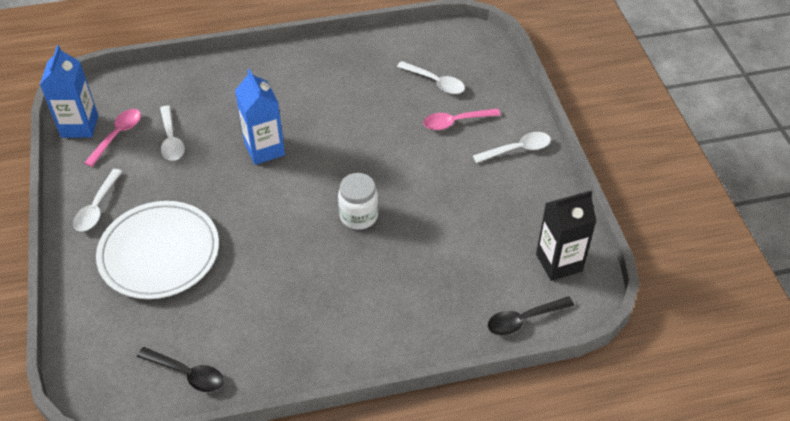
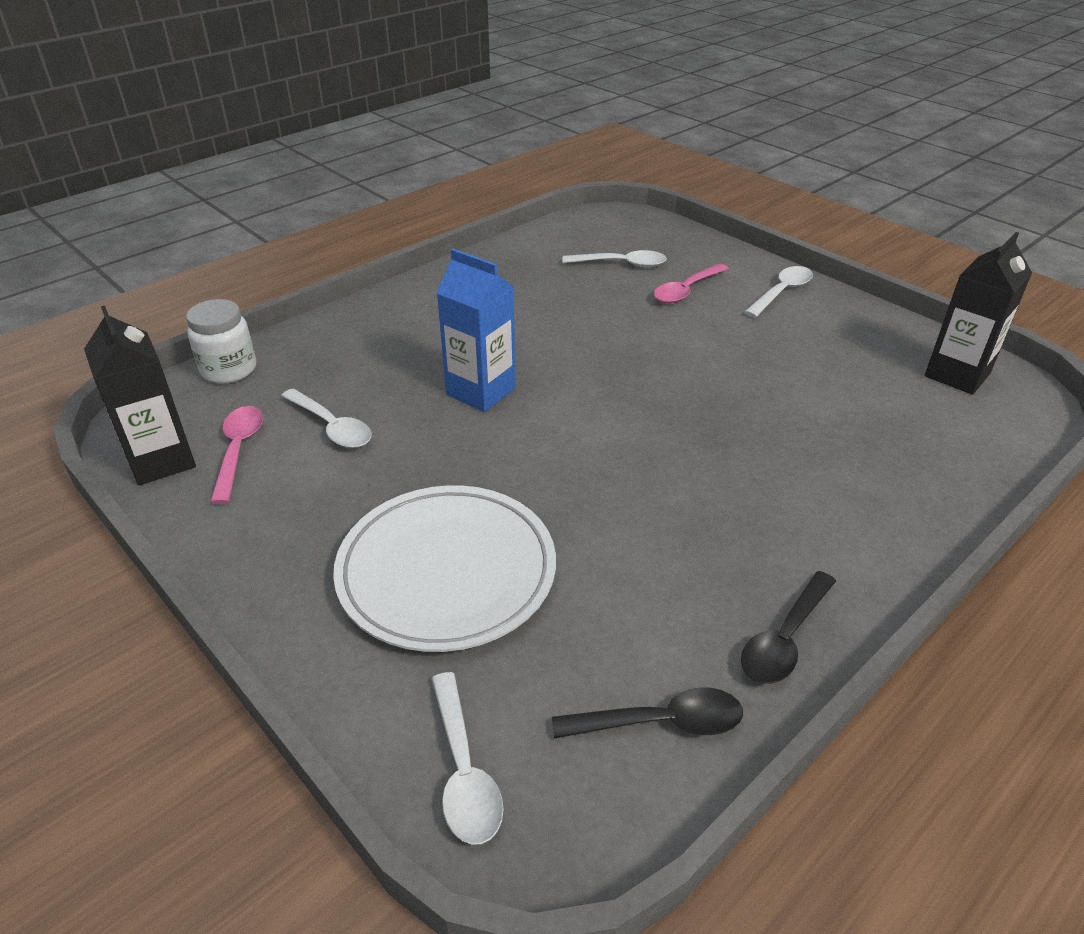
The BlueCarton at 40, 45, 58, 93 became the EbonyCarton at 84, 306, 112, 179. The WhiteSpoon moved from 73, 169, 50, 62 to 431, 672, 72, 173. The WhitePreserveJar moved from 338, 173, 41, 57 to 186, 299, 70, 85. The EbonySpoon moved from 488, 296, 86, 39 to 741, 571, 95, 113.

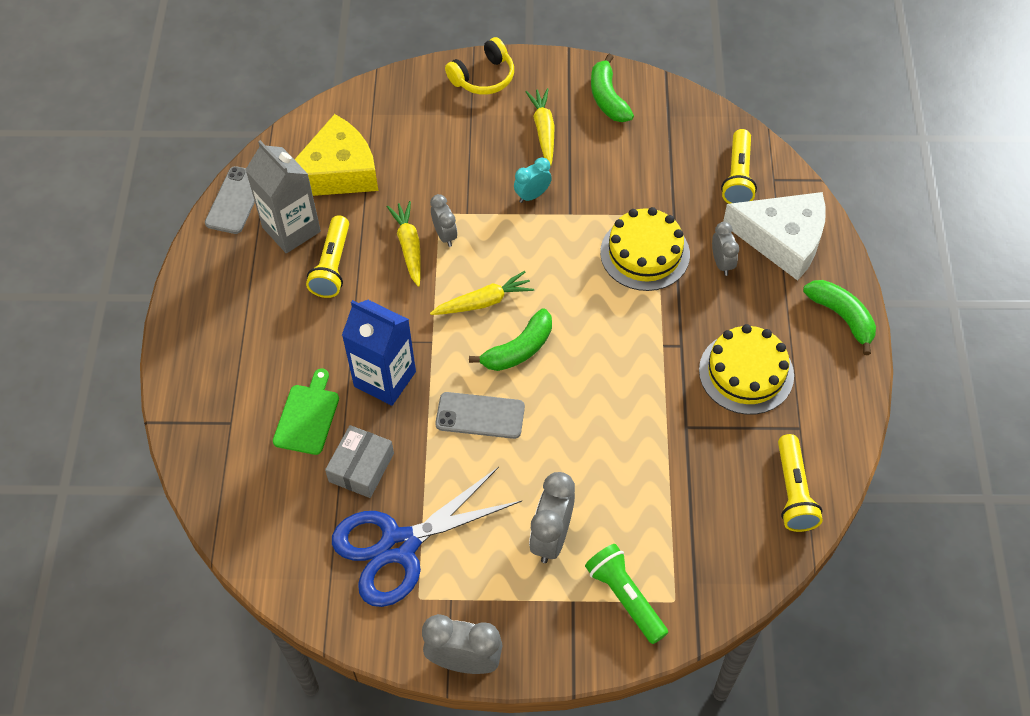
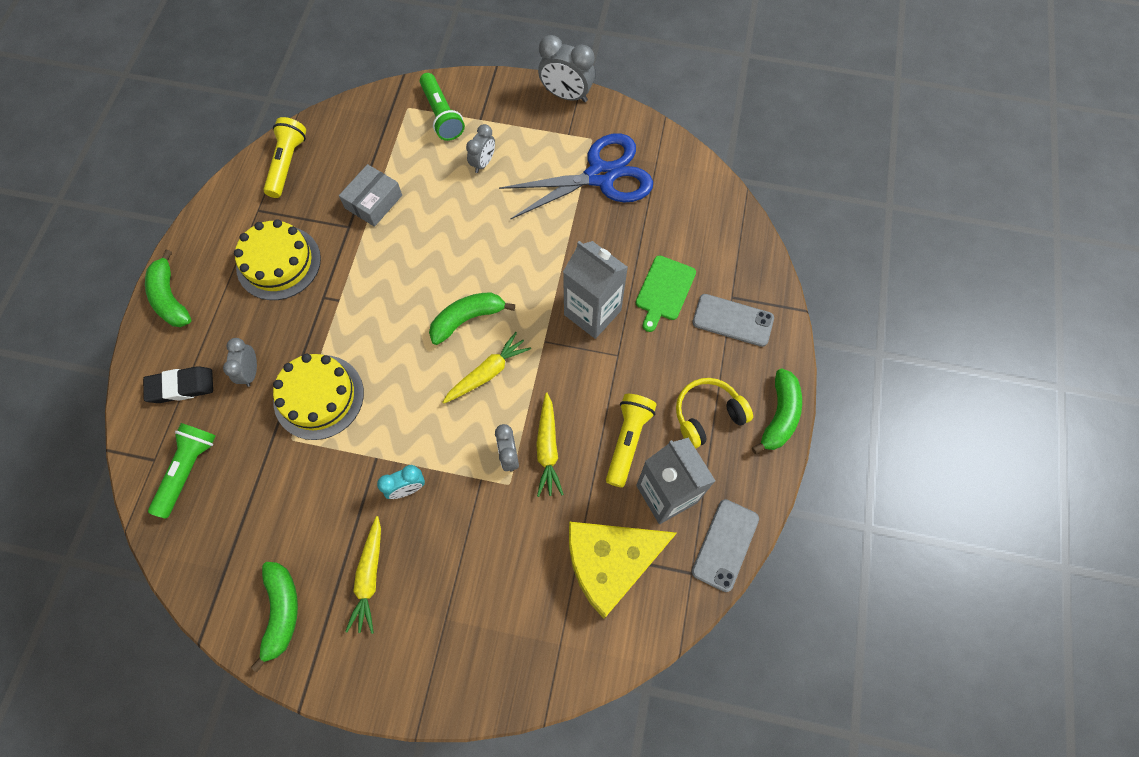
The YellowOverEarHeadphones moved from 445, 37, 69, 58 to 676, 378, 77, 71. The YellowTorch at 721, 129, 36, 75 became the EmeraldTorch at 148, 423, 68, 96. The WhiteCheese at 723, 192, 103, 89 was replaced by the EbonyPencilEraser at 143, 366, 70, 37. The YellowRootVegetable at 430, 271, 104, 44 turned 150 degrees clockwise. The BlueCarton at 342, 300, 74, 106 became the AshGreyCarton at 563, 241, 65, 98. The AshGreyPhone moved from 435, 392, 90, 47 to 692, 294, 82, 53. The AshGreyBox moved from 325, 425, 69, 73 to 339, 164, 63, 63. The AshGreyBedsideClock at 529, 472, 46, 91 changed to 0.62 times the size. The EmeraldToyBanana at 752, 368, 50, 86 appeared.

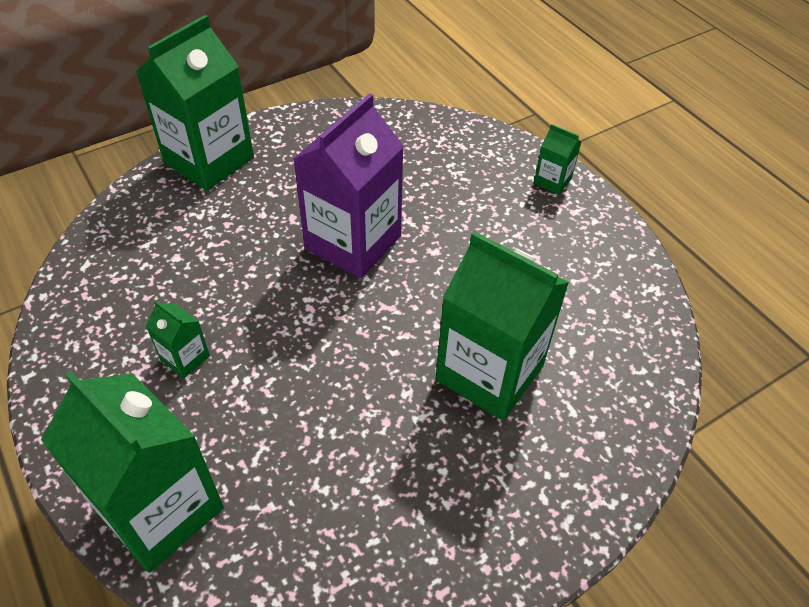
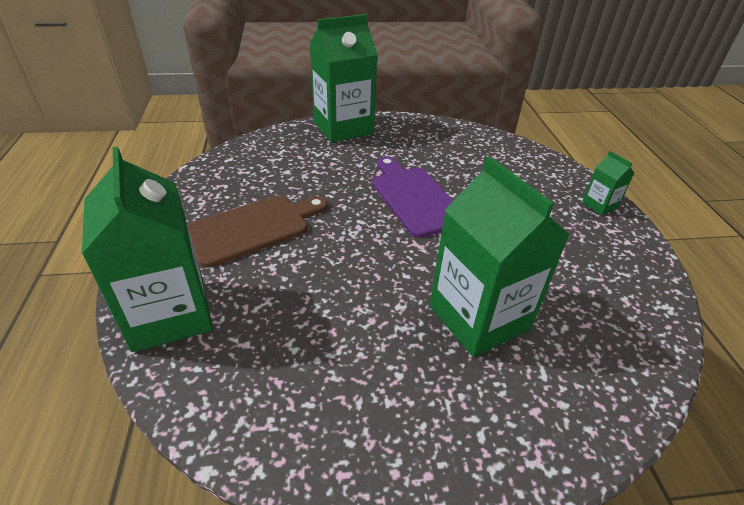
The VioletCarton at 293, 93, 111, 186 was replaced by the VioletBreadBoard at 372, 156, 81, 82. The EmeraldCarton at 145, 300, 65, 78 was replaced by the BrownBreadBoard at 187, 195, 141, 73.

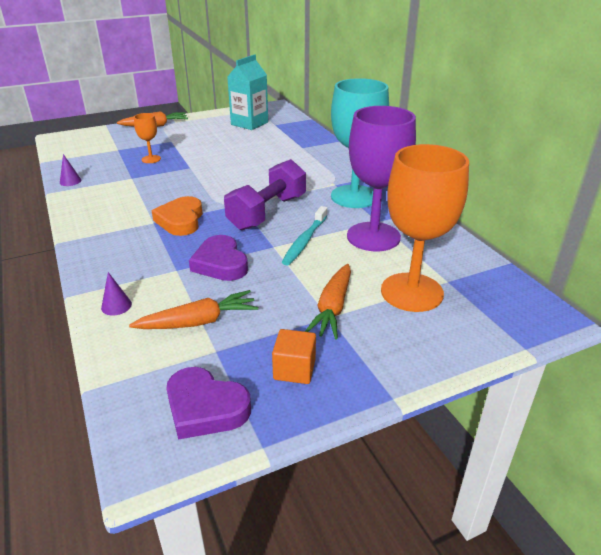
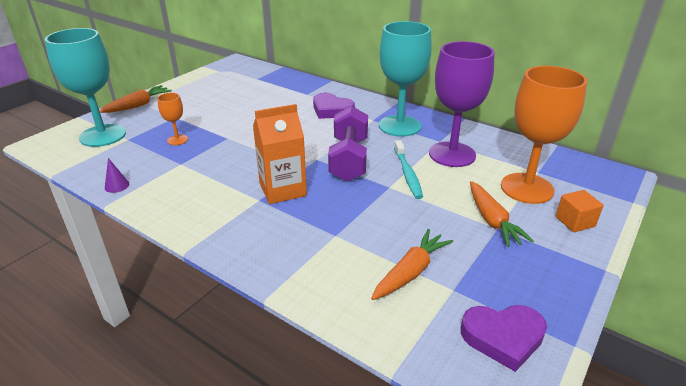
The TealCarton at 227, 54, 41, 76 disappeared. The BrightOrangeLoveHeart at 152, 196, 51, 40 was replaced by the BrightOrangeCarton at 253, 104, 54, 100. The VioletLoveHeart moved from 189, 235, 59, 46 to 313, 93, 42, 26. The VioletCone at 101, 272, 31, 44 disappeared. The BrightOrangeCube moved from 272, 329, 44, 55 to 556, 190, 47, 42. The TealWineGlass at 45, 28, 81, 119 appeared.

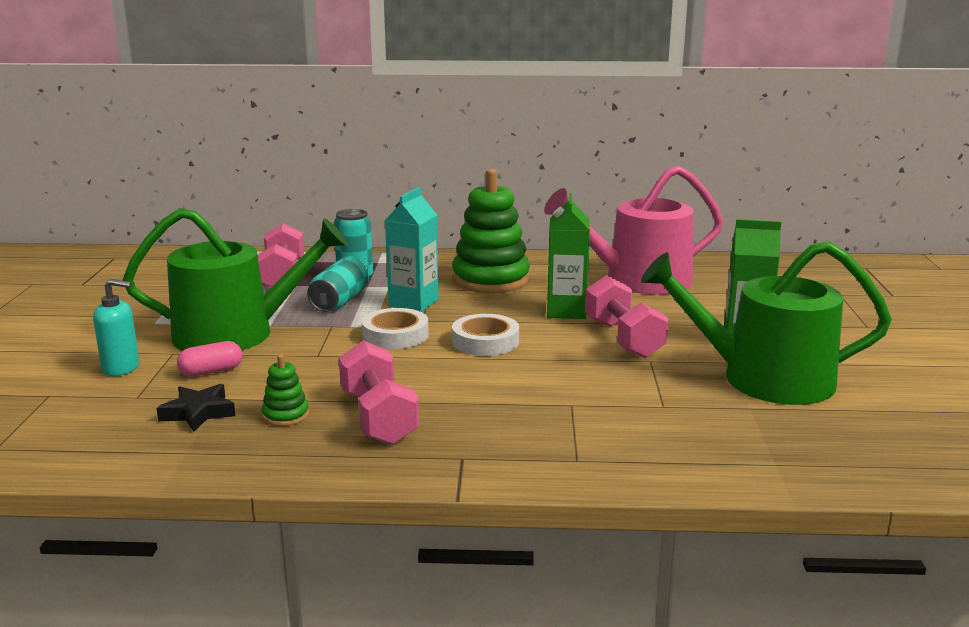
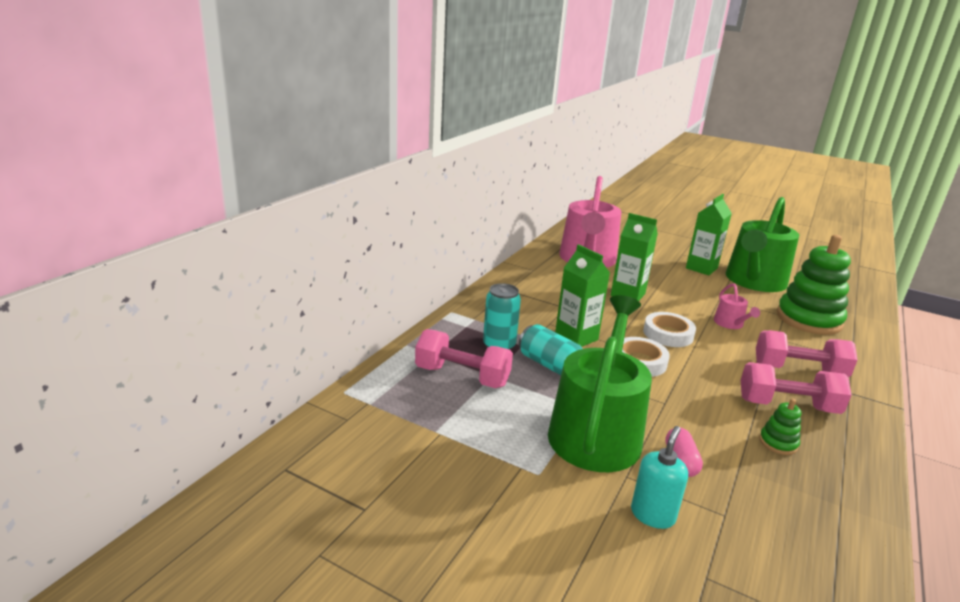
The EmeraldStackingToy moved from 452, 169, 78, 124 to 777, 235, 74, 100. The TealCarton at 385, 187, 54, 125 became the EmeraldCarton at 555, 244, 55, 103. The PinkDumbbell moved from 585, 275, 84, 83 to 756, 330, 102, 47. The EbonyStarShape at 156, 384, 79, 48 disappeared. The PinkSprinklingCan at 714, 283, 46, 46 appeared.

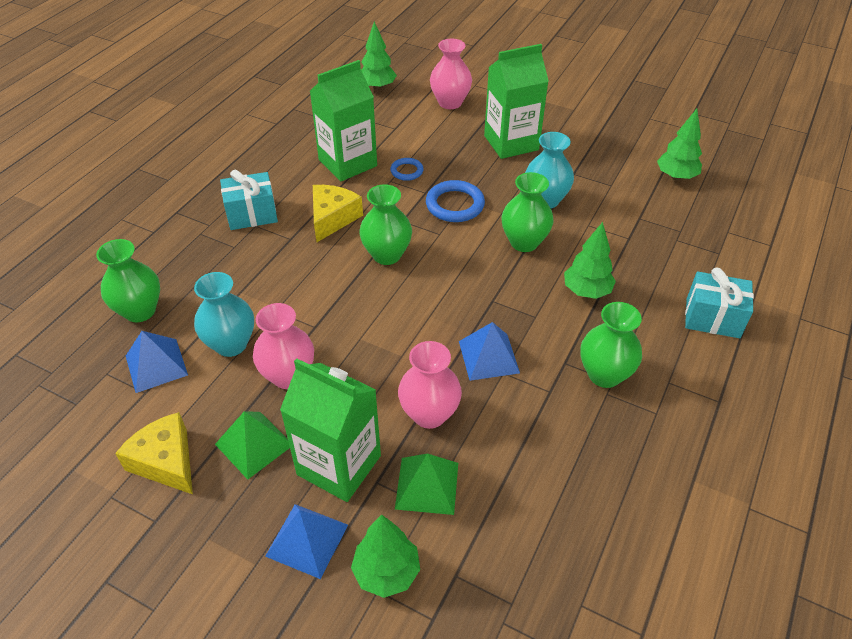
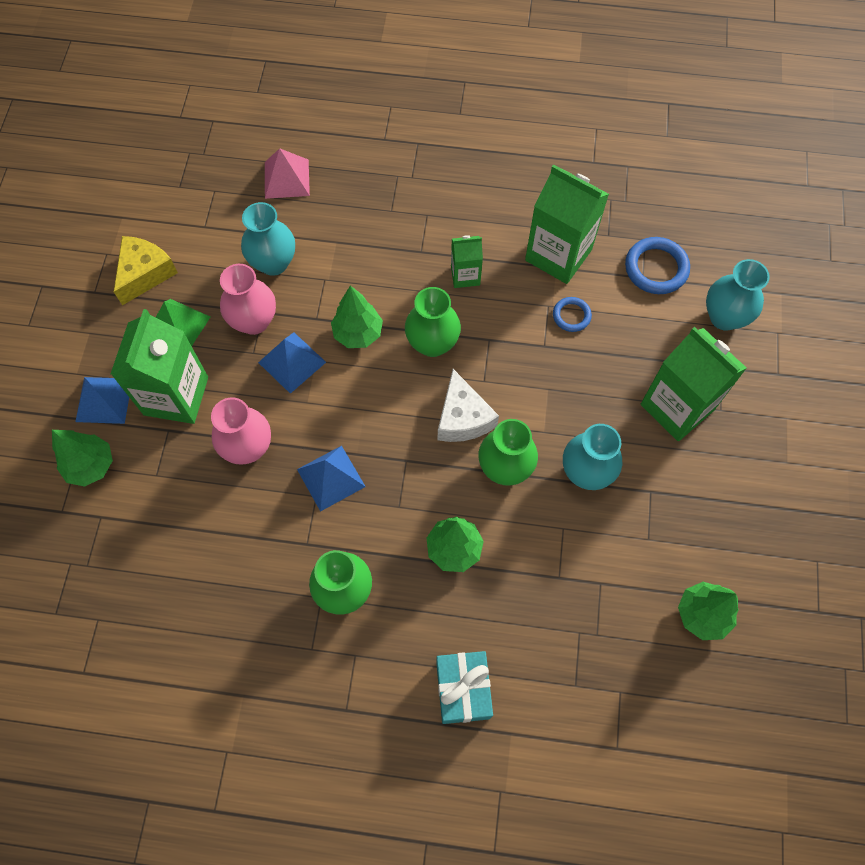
The EmeraldFirTree moved from 361, 21, 36, 69 to 331, 286, 52, 62. The PinkVase at 430, 39, 42, 70 became the TealVase at 706, 259, 64, 72. The TealGift at 220, 170, 58, 60 disappeared. The BlueTorus moved from 426, 180, 59, 42 to 625, 237, 65, 57. The YellowCheese at 313, 185, 50, 57 was replaced by the EmeraldCarton at 451, 235, 32, 53. The EmeraldVase at 96, 239, 64, 83 was replaced by the PinkPyramidShape at 265, 148, 45, 51. The BluePyramidShape moved from 126, 331, 62, 62 to 258, 332, 68, 62. The EmeraldPyramidShape at 395, 454, 63, 61 disappeared. The WhiteCheese at 438, 369, 61, 73 appeared.

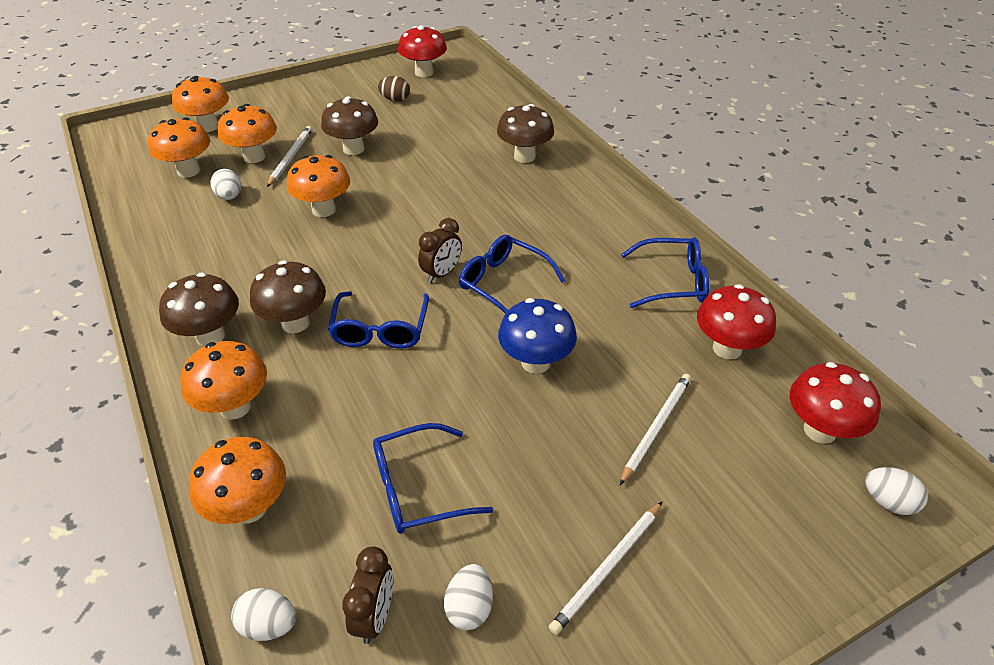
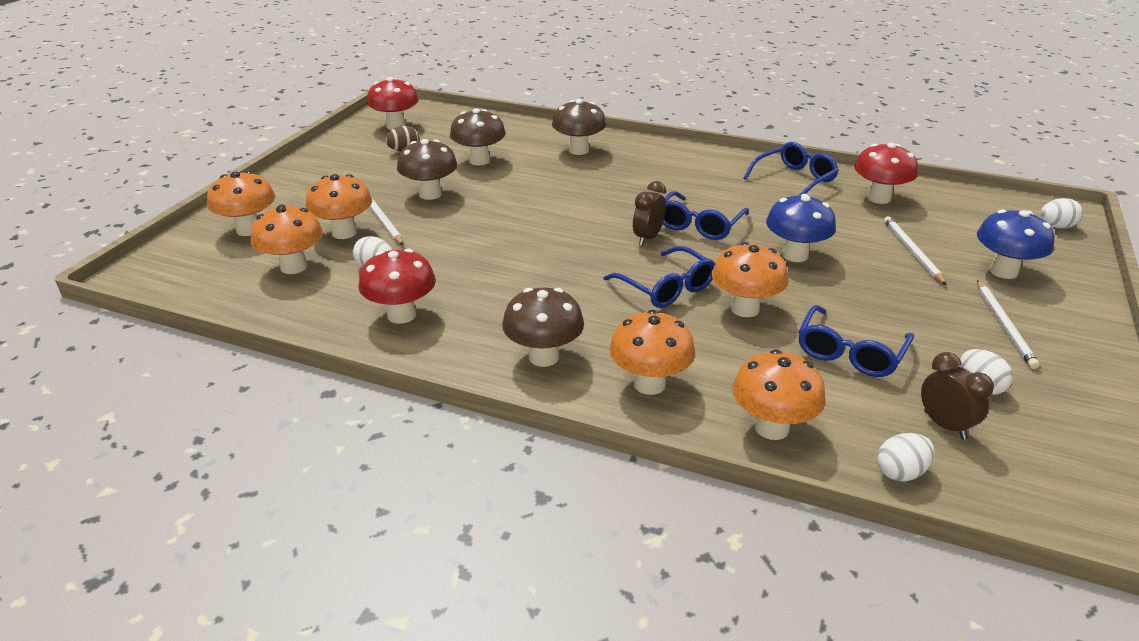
The BrightOrangeFungus moved from 287, 155, 63, 62 to 712, 242, 76, 75. The BrownBedsideClock at 418, 218, 44, 65 turned 150 degrees counterclockwise. The BlueEyeglasses at 459, 235, 107, 79 turned 60 degrees counterclockwise. The BrownFungus moved from 250, 260, 76, 73 to 450, 108, 56, 57. The ScarletFungus moved from 790, 362, 91, 82 to 358, 249, 78, 75. The BlueFungus at 977, 209, 78, 70 appeared.

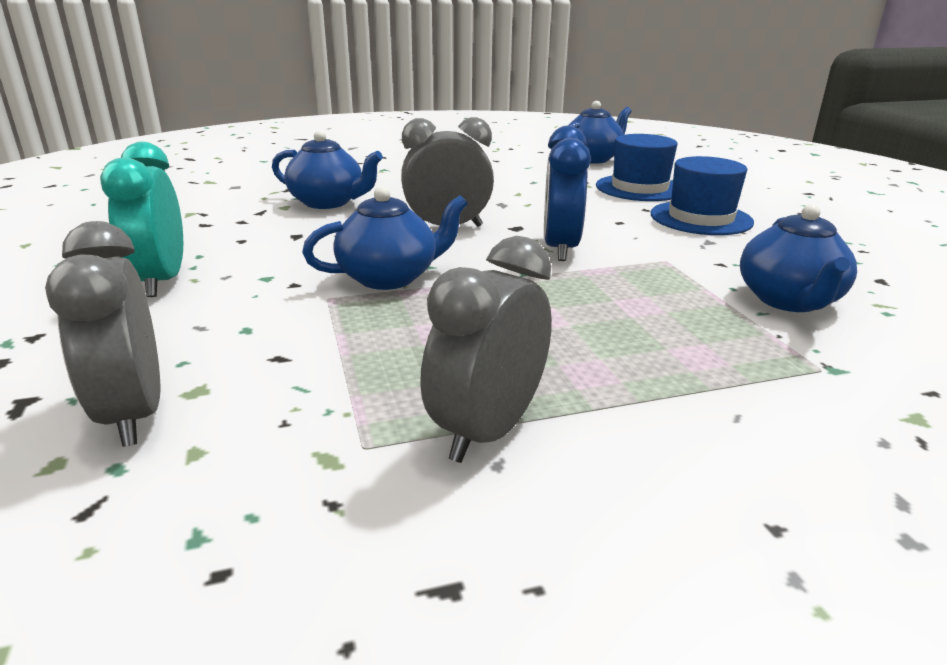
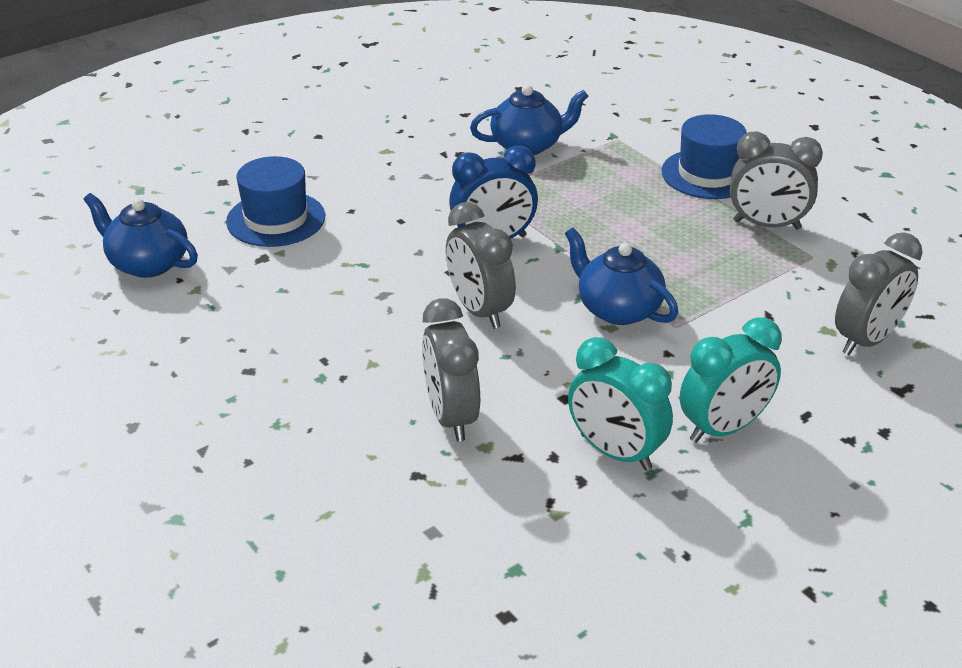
The BlueTeaPot at 272, 130, 111, 79 was replaced by the AshGreyBedsideClock at 422, 298, 58, 143. The BlueTallHat moved from 651, 156, 103, 79 to 661, 114, 86, 85. The TealBedsideClock at 568, 337, 105, 134 appeared.

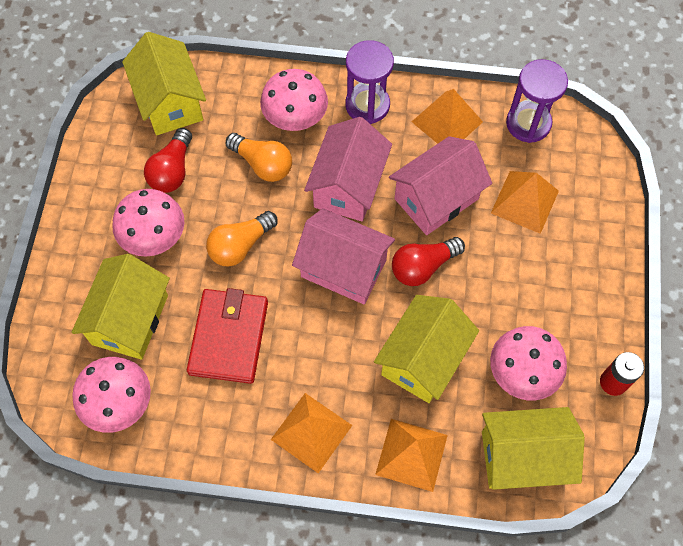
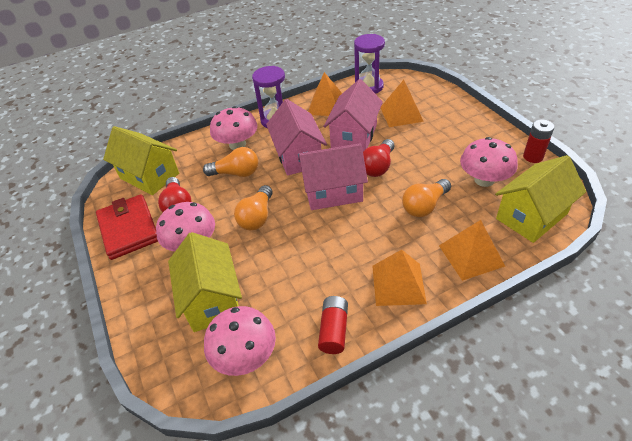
The ScarletBillfold moved from 187, 288, 81, 96 to 96, 194, 62, 66. The YellowHouse at 374, 295, 105, 108 was replaced by the BrightOrangeBulb at 402, 179, 49, 38. The ScarletPowerCell at 318, 296, 30, 58 appeared.

